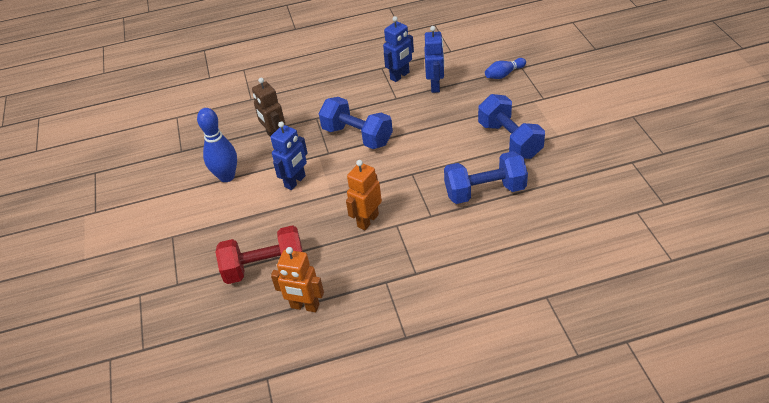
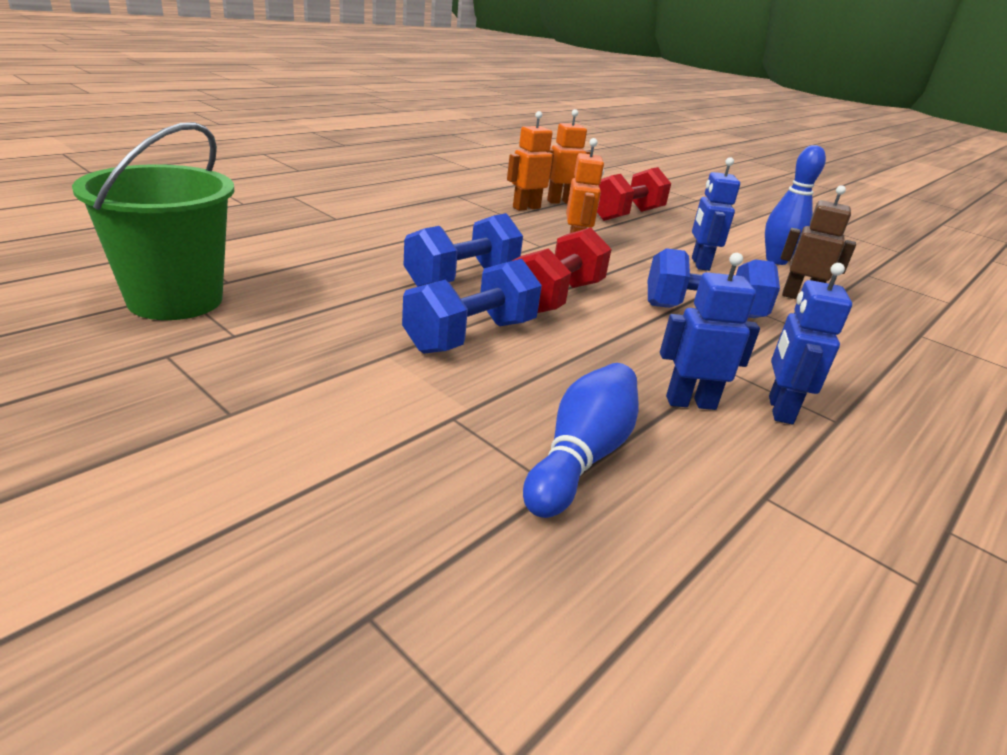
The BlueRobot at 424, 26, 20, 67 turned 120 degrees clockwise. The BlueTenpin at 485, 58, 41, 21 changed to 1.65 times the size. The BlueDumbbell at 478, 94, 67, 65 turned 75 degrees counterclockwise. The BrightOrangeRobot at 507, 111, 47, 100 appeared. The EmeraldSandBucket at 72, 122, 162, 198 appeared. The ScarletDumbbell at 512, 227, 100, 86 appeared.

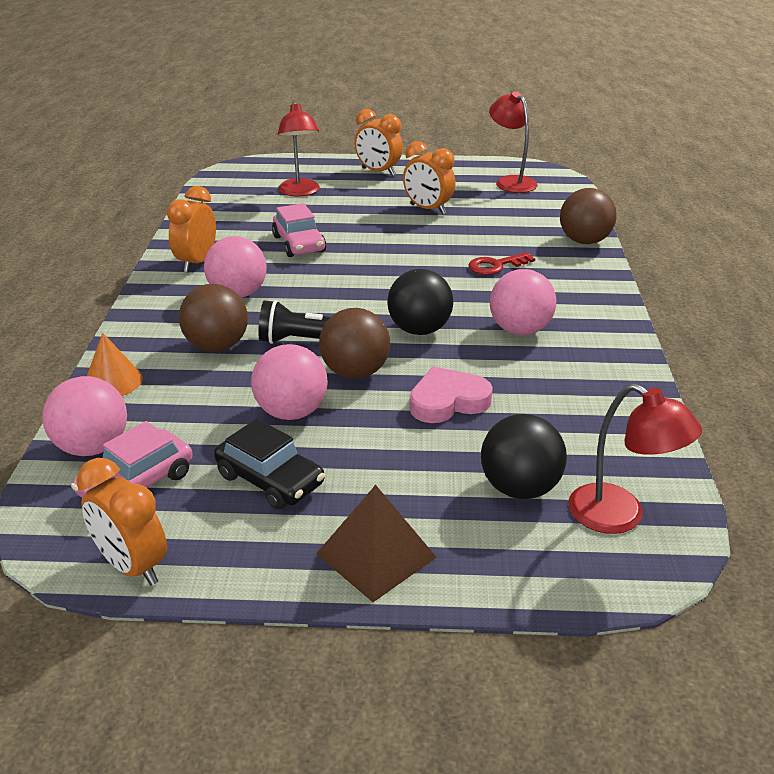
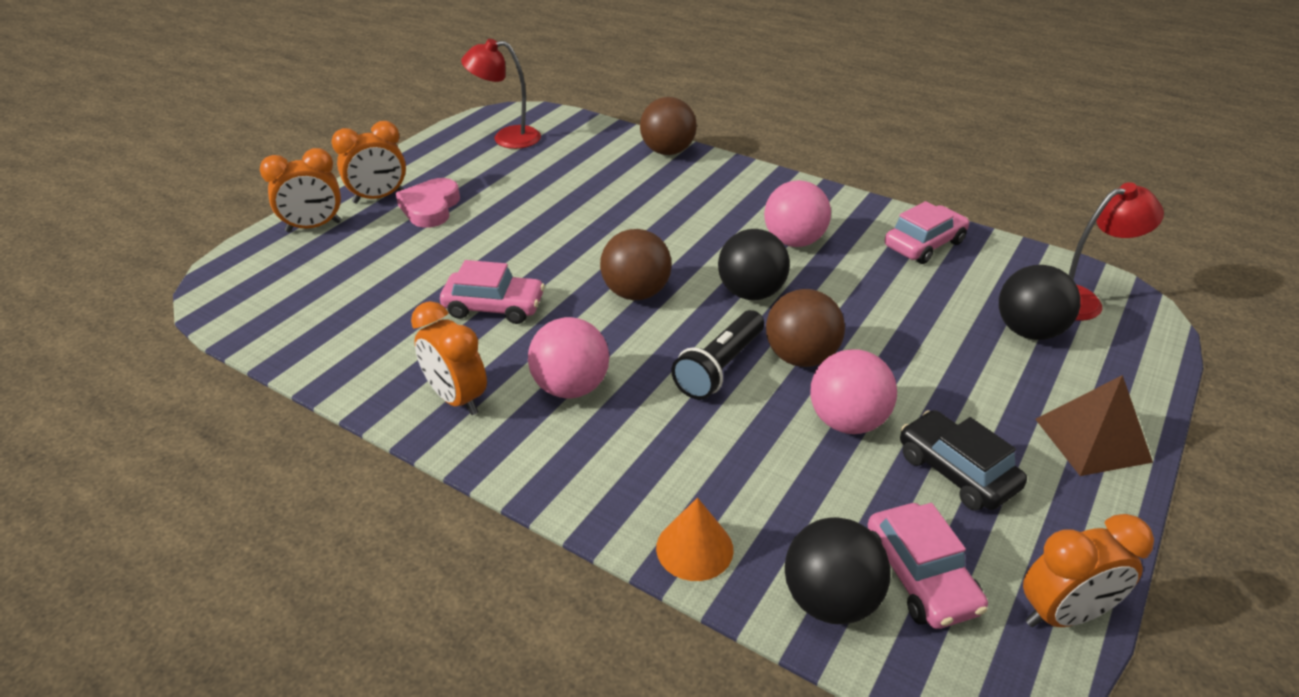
The ScarletLamp at 278, 101, 42, 96 disappeared. The BrightOrangeBedsideClock moved from 403, 141, 52, 74 to 260, 148, 81, 84. The ScarletKey at 468, 252, 67, 23 disappeared. The BrownSphere moved from 179, 284, 69, 68 to 600, 229, 72, 71. The PinkLoveHeart moved from 409, 366, 84, 57 to 396, 178, 64, 50. The PinkSphere at 42, 376, 85, 80 became the EbonySphere at 785, 517, 106, 107. The EbonyCar at 214, 419, 111, 91 turned 105 degrees counterclockwise. The PinkCar at 885, 201, 84, 63 appeared.

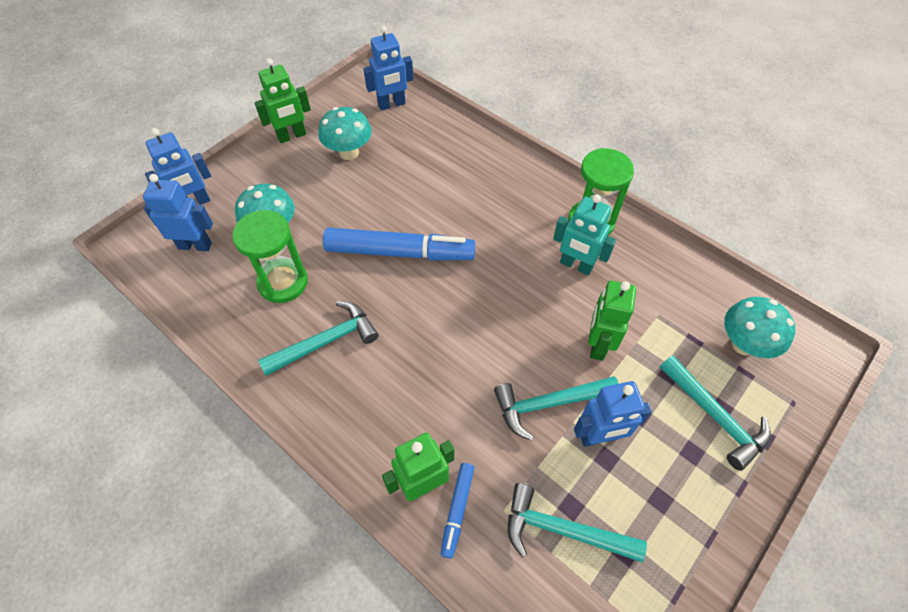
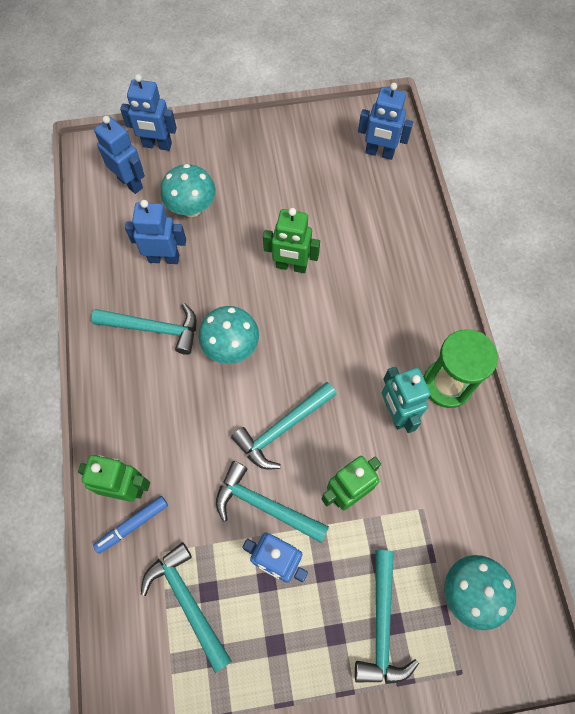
The EmeraldRobot moved from 254, 58, 57, 85 to 263, 208, 57, 65. The TealFungus moved from 318, 107, 54, 53 to 199, 306, 60, 58. The EmeraldHourglass at 232, 210, 76, 93 was replaced by the BlueRobot at 125, 200, 61, 64. The BlueFeltPen at 323, 228, 152, 32 disappeared. The TealHammer at 231, 382, 106, 87 appeared.

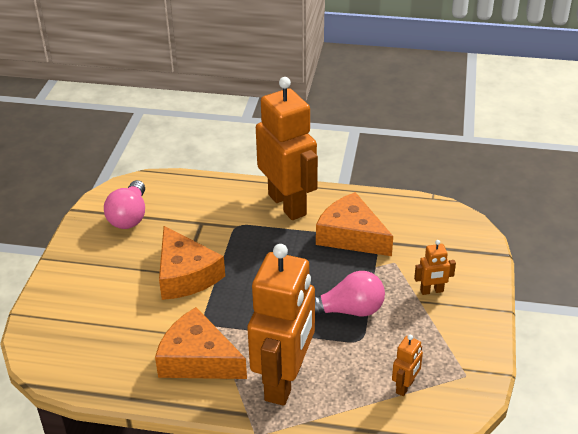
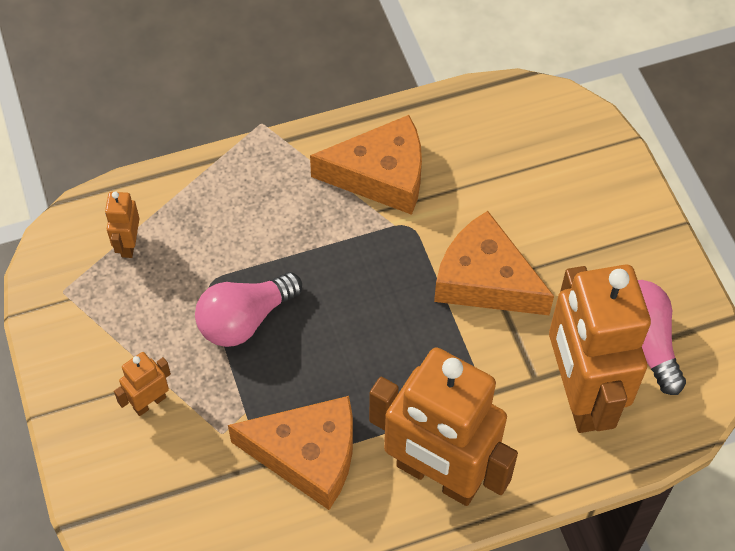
The BrightOrangeRobot moved from 247, 244, 68, 162 to 549, 264, 102, 169.

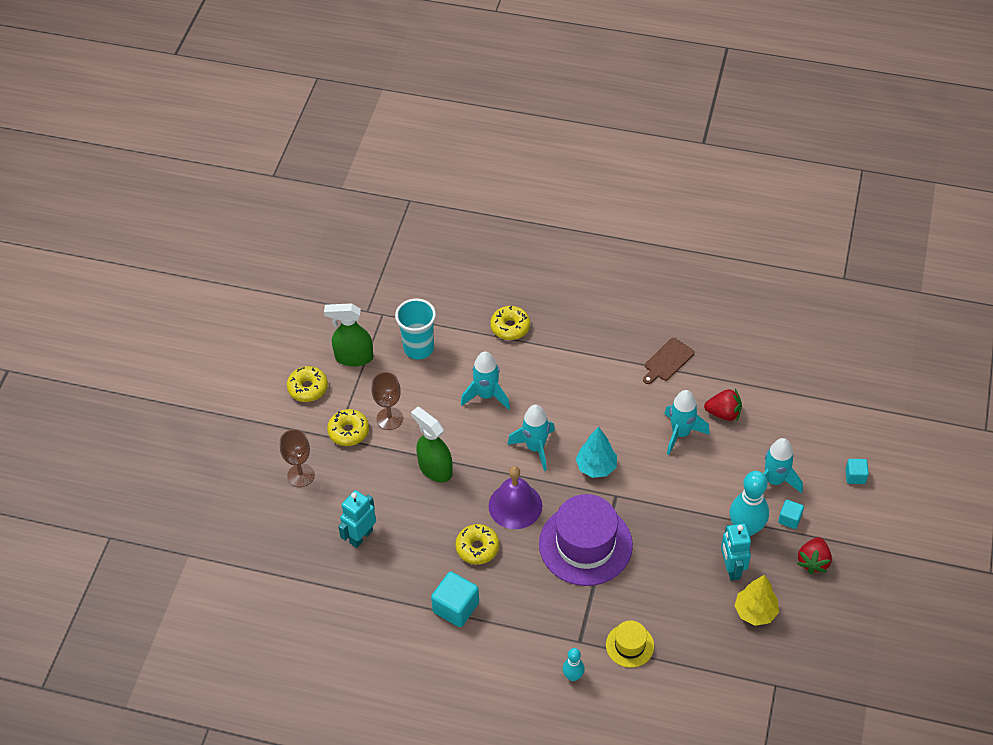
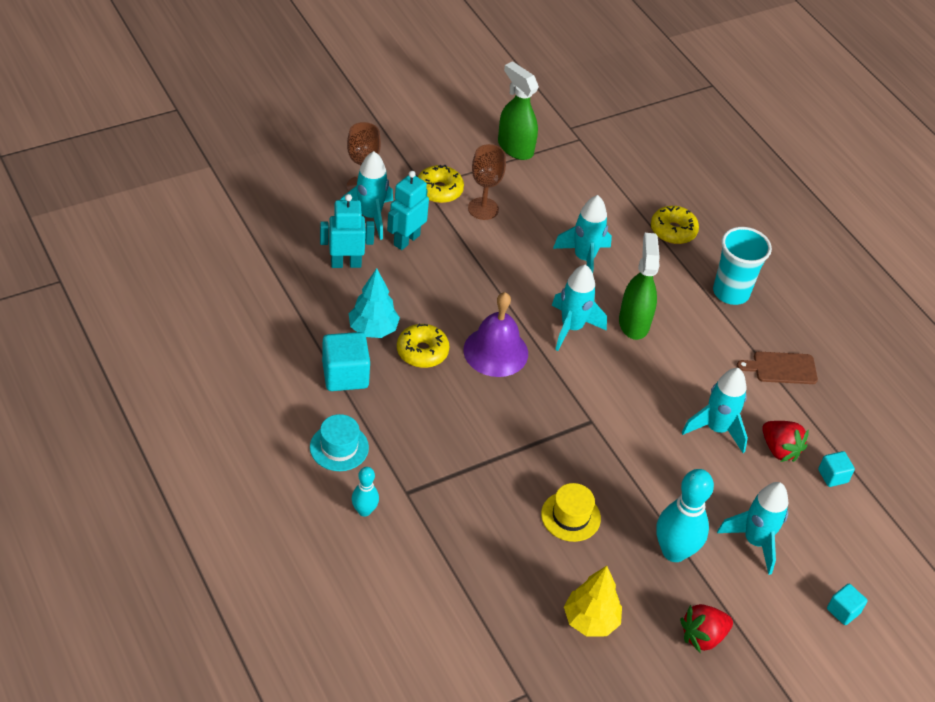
The TealCup moved from 395, 298, 41, 62 to 713, 227, 59, 78. The YellowDoughnut at 287, 366, 41, 36 disappeared. The EmeraldSprayer moved from 411, 407, 41, 75 to 619, 233, 41, 107. The TealFirTree moved from 576, 427, 41, 51 to 349, 268, 51, 70. The VioletTallHat at 539, 494, 94, 92 disappeared. The TealCube moved from 778, 500, 26, 29 to 818, 451, 37, 36. The TealRobot moved from 721, 523, 30, 58 to 387, 171, 42, 79. The YellowTallHat moved from 606, 620, 48, 48 to 541, 483, 60, 59. The TealSpaceship at 340, 151, 53, 89 appeared. The TealTallHat at 310, 414, 59, 57 appeared.

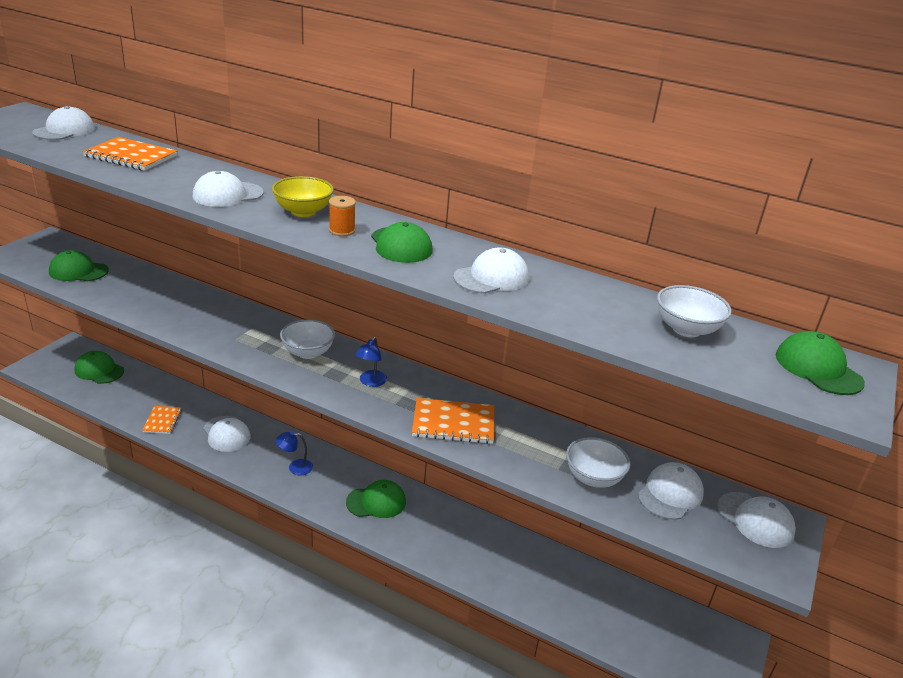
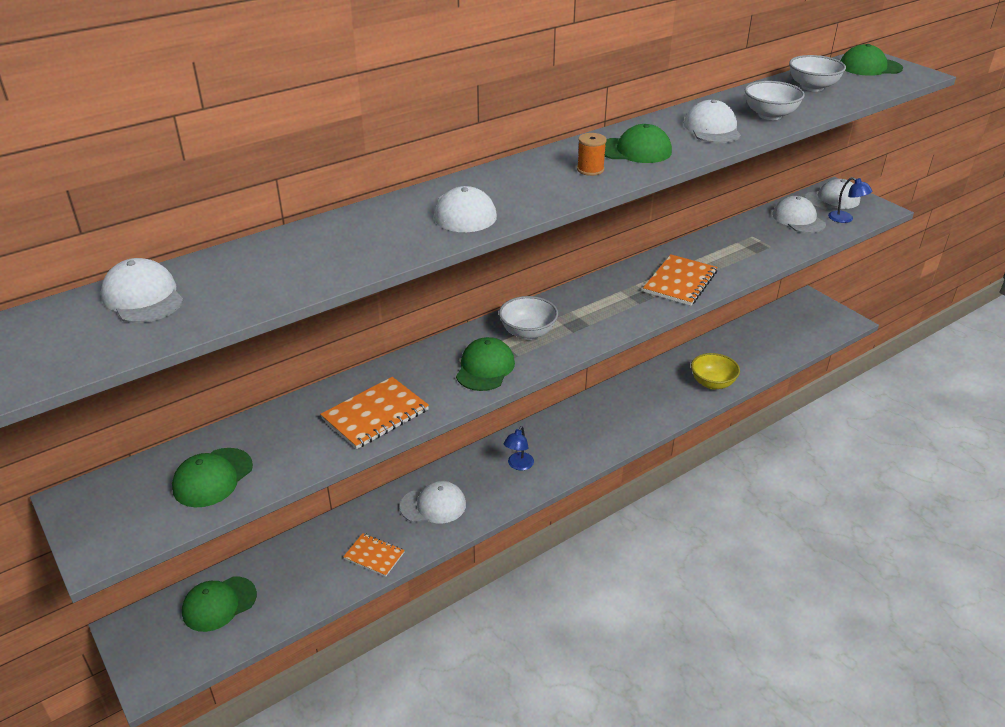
The BrightOrangeNotepad moved from 82, 137, 95, 34 to 320, 377, 109, 72. The YellowDeepDish moved from 272, 176, 62, 41 to 691, 353, 49, 37. The BlueLamp moved from 355, 337, 32, 50 to 828, 177, 45, 46. The WhiteDeepDish moved from 566, 437, 64, 51 to 745, 81, 60, 39. The EmeraldBaseballCap moved from 346, 480, 60, 38 to 456, 337, 59, 54.

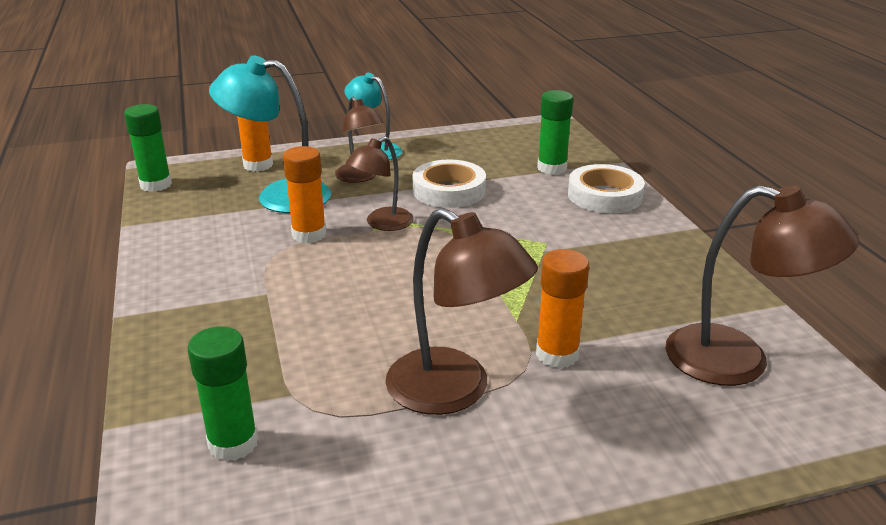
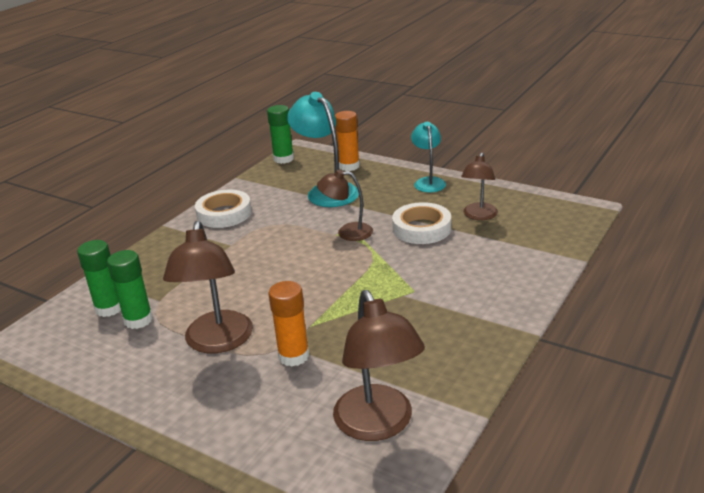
The EmeraldGlue moved from 537, 90, 36, 85 to 107, 250, 46, 79. The BrownLamp moved from 335, 97, 49, 86 to 461, 153, 37, 67. The BrightOrangeGlue at 283, 146, 43, 97 disappeared. The WhiteRollOfTape moved from 568, 164, 77, 49 to 195, 190, 57, 38.

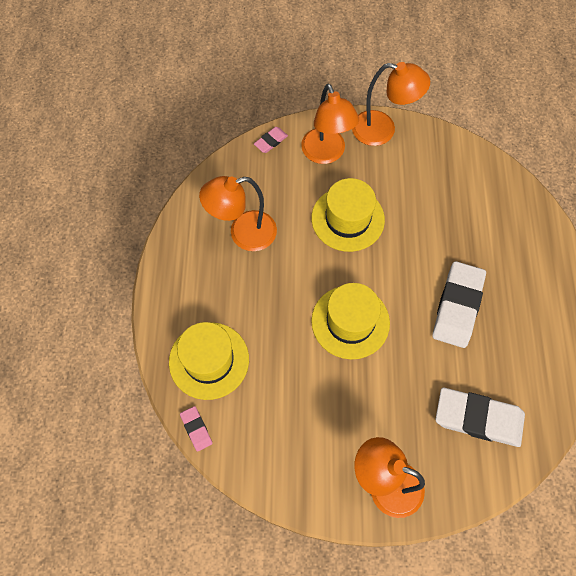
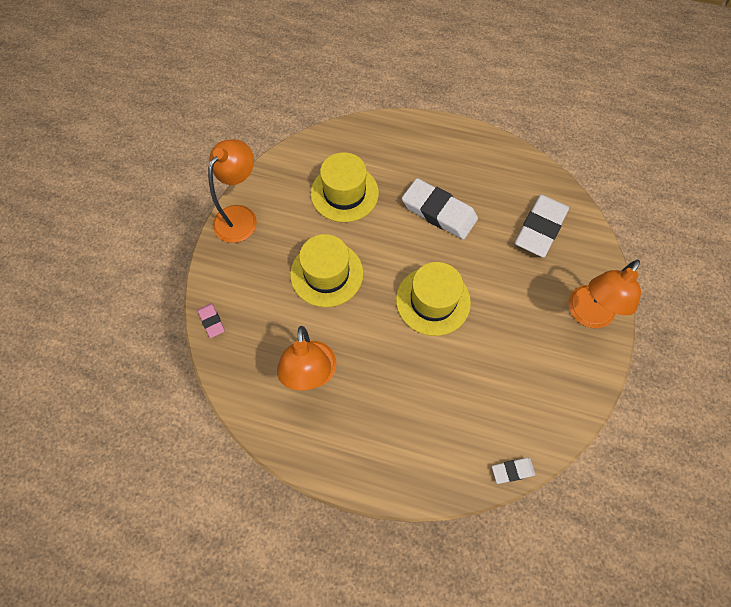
The BrightOrangeLamp at 301, 84, 58, 80 disappeared. The YellowTallHat moved from 169, 322, 80, 78 to 311, 152, 68, 70. The PinkPencilEraser at 180, 406, 33, 46 became the WhitePencilEraser at 492, 458, 43, 26.

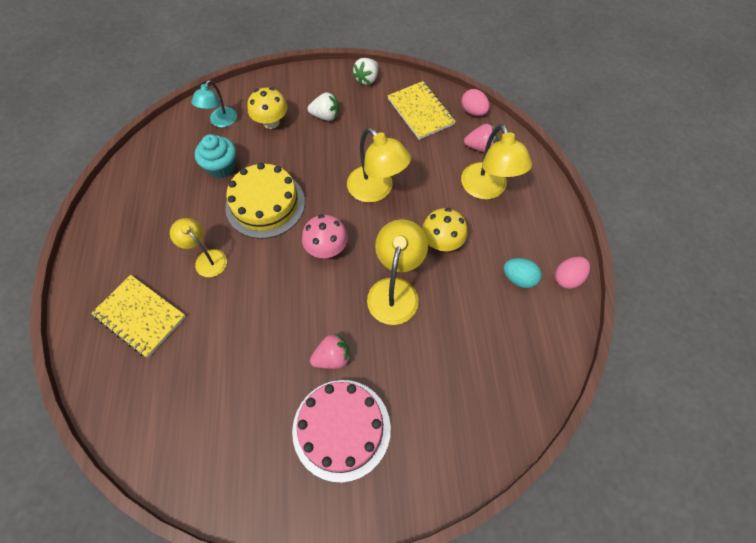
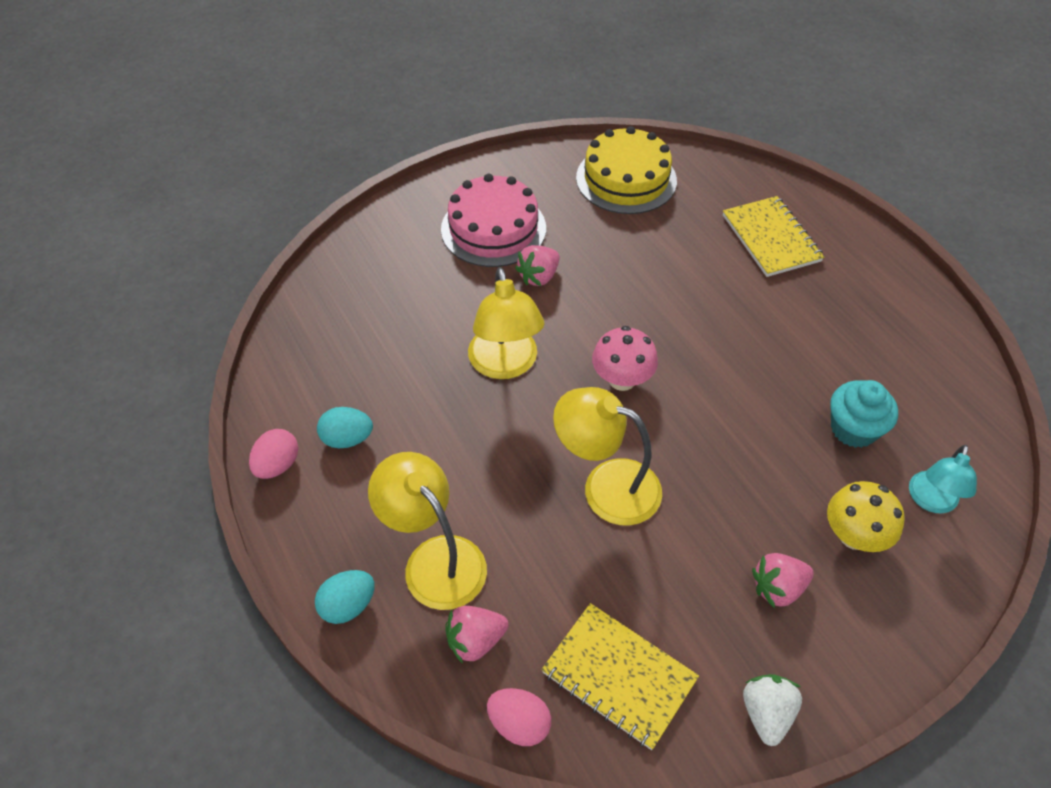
The TealLamp at 191, 80, 46, 47 turned 150 degrees counterclockwise. The WhiteBerry at 308, 93, 31, 28 became the PinkBerry at 752, 553, 62, 55. The YellowGateau moved from 225, 163, 80, 76 to 576, 126, 101, 88. The YellowFungus at 422, 208, 46, 43 disappeared. The YellowLamp at 170, 218, 57, 59 disappeared. The YellowNotepad at 91, 275, 95, 83 turned 60 degrees clockwise. The TealToyEgg at 315, 570, 60, 54 appeared.

